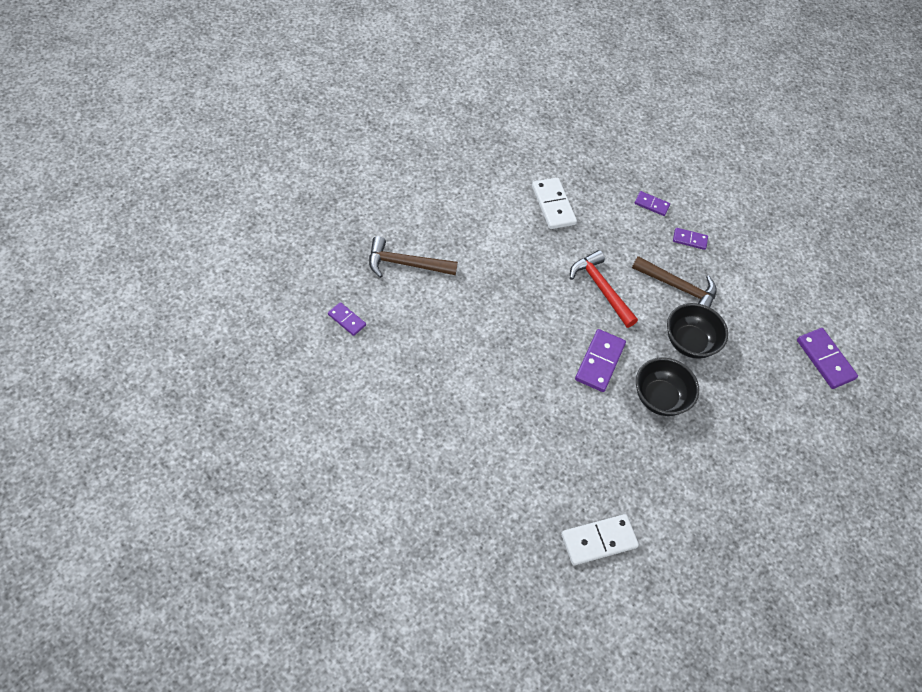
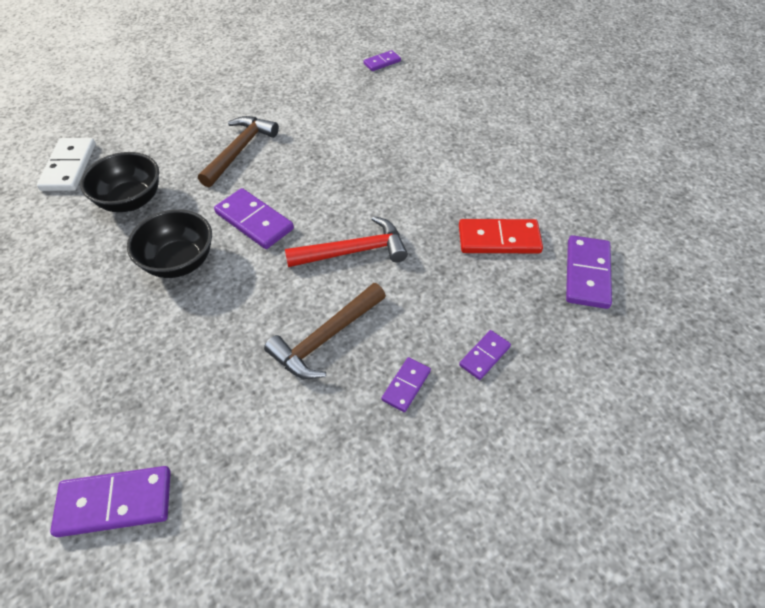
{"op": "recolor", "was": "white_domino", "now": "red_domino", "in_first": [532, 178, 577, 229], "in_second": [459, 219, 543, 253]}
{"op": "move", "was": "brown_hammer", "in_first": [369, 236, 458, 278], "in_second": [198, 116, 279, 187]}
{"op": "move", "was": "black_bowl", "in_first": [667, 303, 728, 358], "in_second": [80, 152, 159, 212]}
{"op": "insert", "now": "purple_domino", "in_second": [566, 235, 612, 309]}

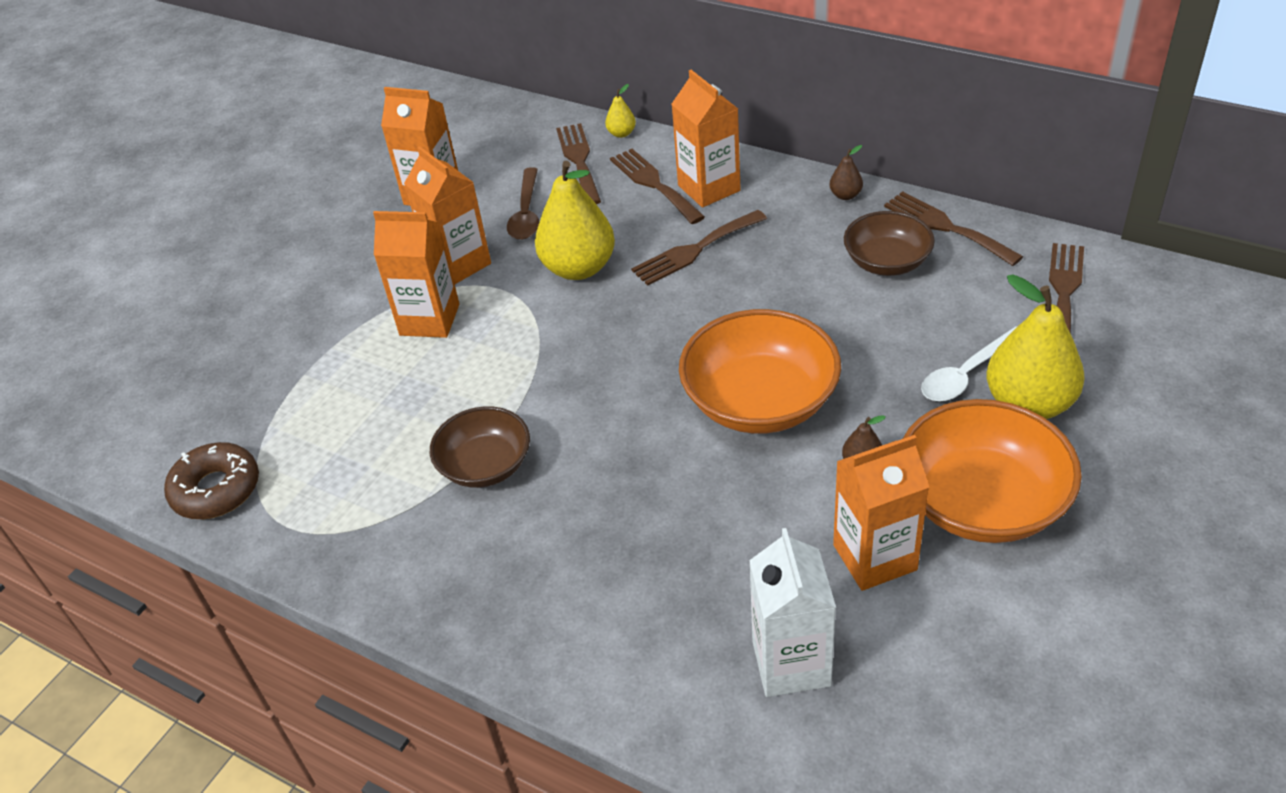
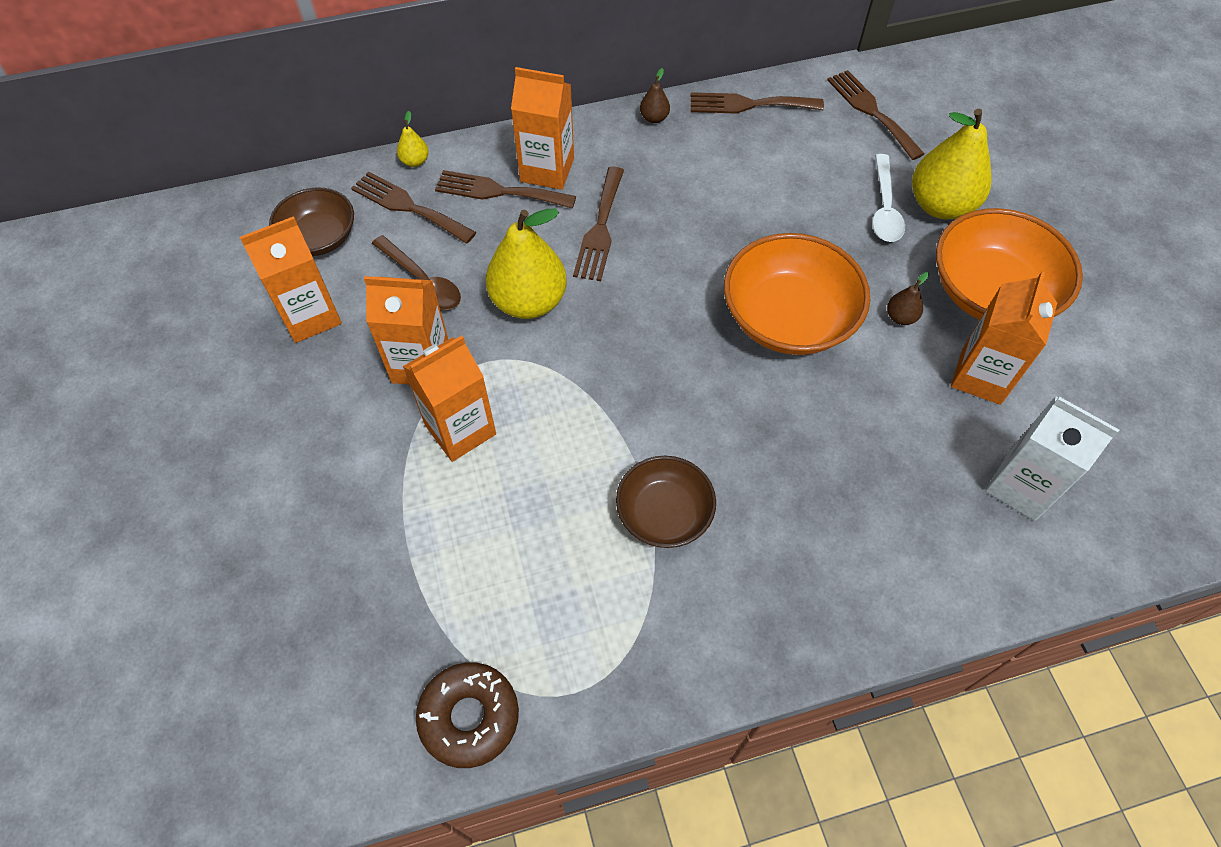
{"op": "move", "was": "brown_bowl", "in_first": [844, 211, 935, 276], "in_second": [269, 187, 354, 256]}

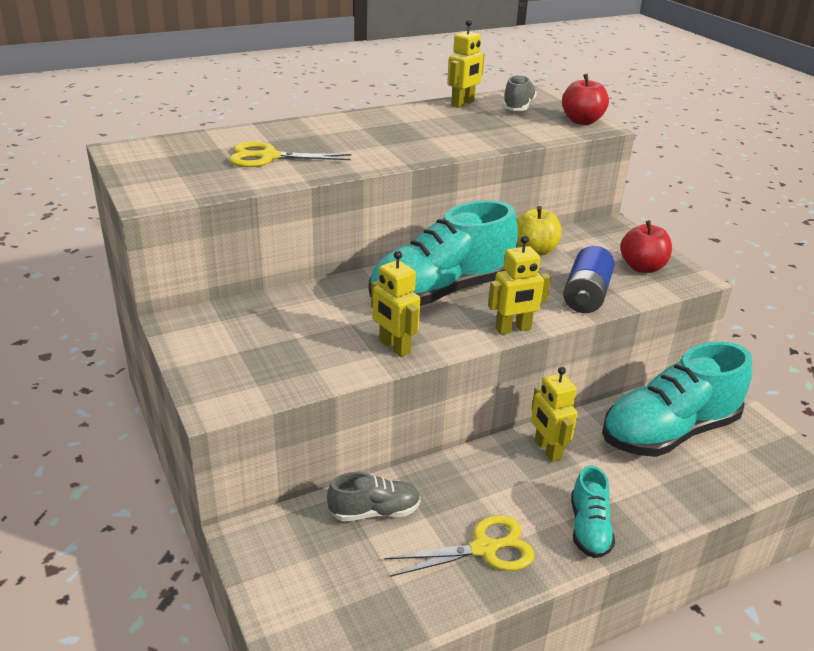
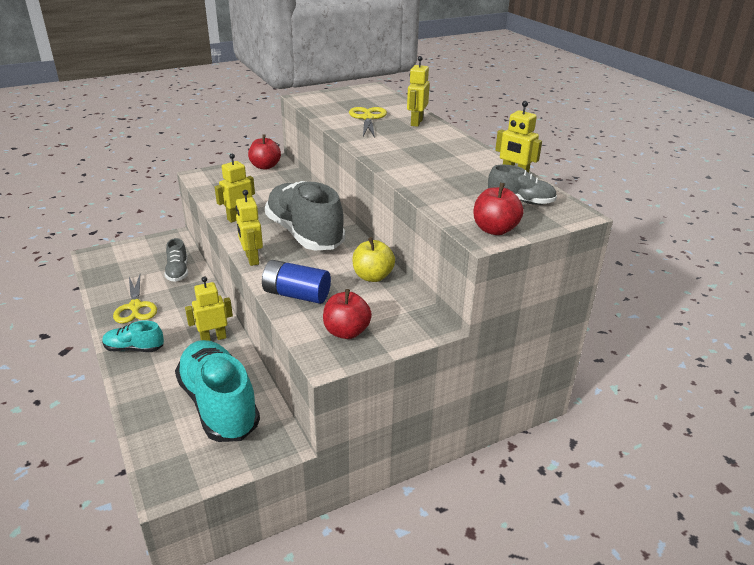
{"op": "recolor", "was": "turquoise_shoe", "now": "grey_shoe", "in_first": [369, 200, 518, 306], "in_second": [265, 181, 345, 250]}
{"op": "insert", "now": "yellow_robot", "in_second": [407, 56, 430, 127]}
{"op": "insert", "now": "red_apple", "in_second": [248, 135, 281, 170]}

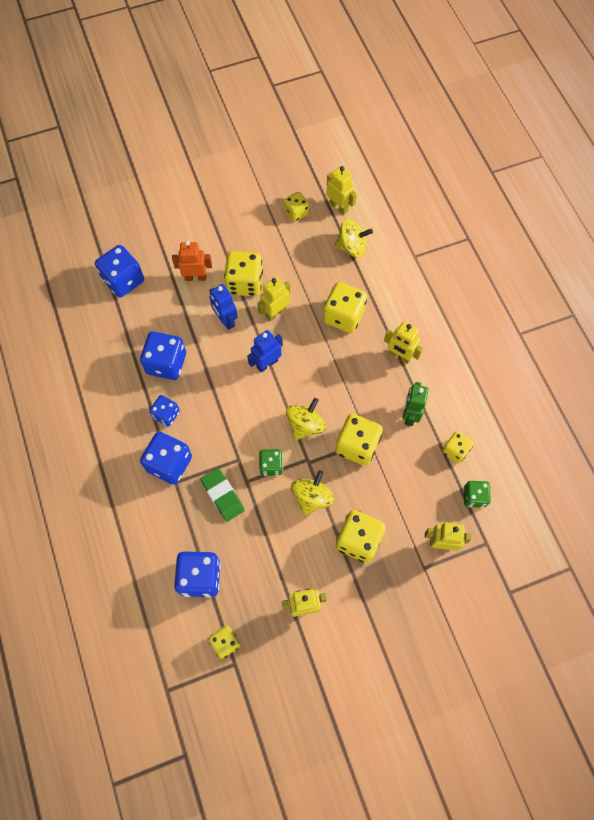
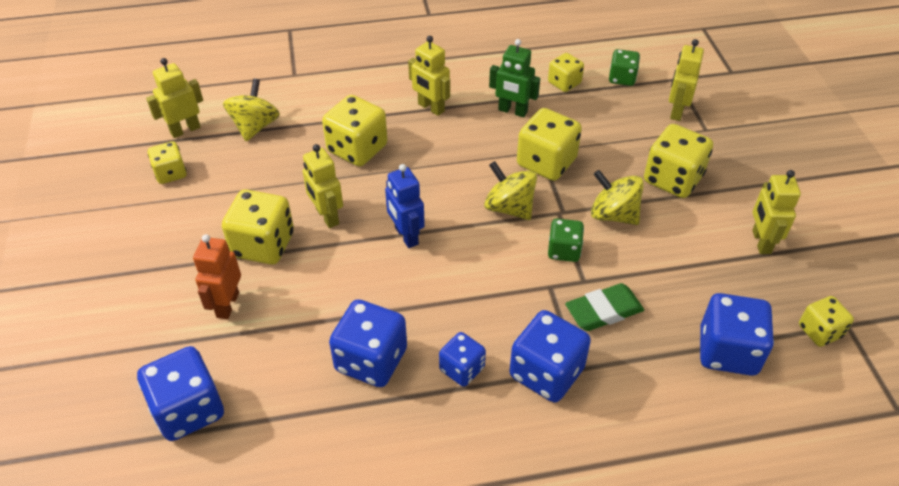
{"op": "delete", "was": "blue_robot", "in_first": [209, 284, 238, 330]}
{"op": "rotate", "was": "yellow_robot", "in_first": [384, 322, 423, 364], "in_second": [408, 36, 450, 116], "clockwise": 90}

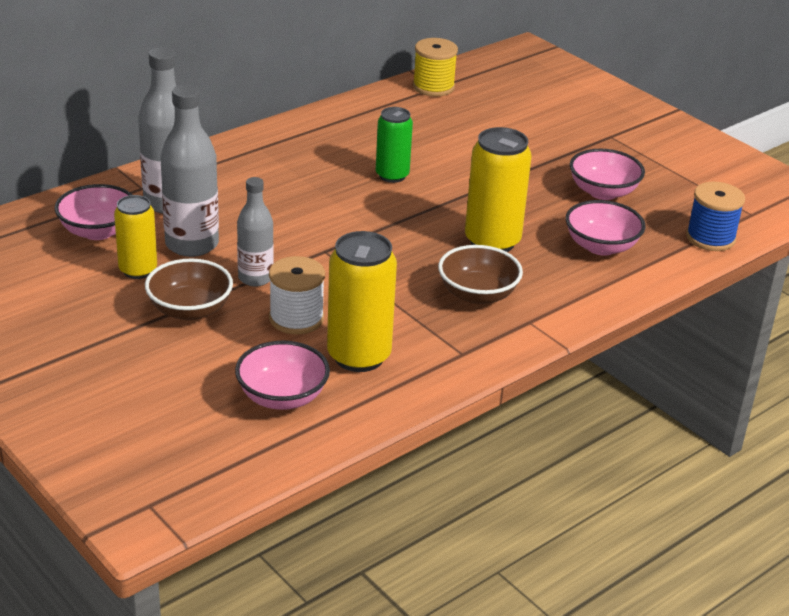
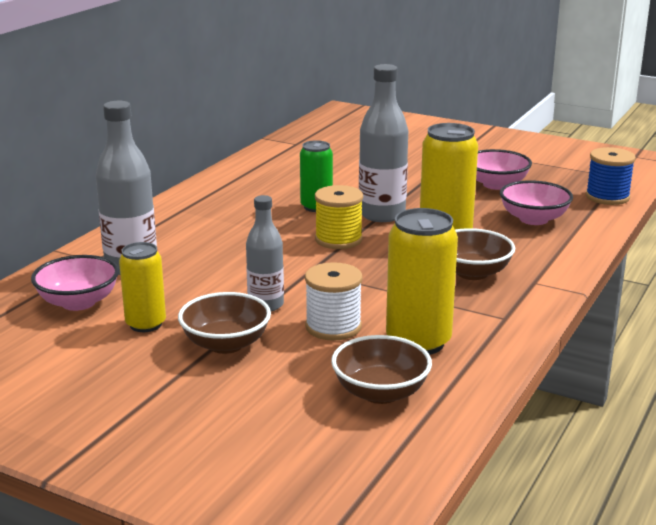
{"op": "move", "was": "yellow_spool", "in_first": [413, 38, 458, 96], "in_second": [315, 185, 363, 249]}
{"op": "move", "was": "grey_bottle", "in_first": [160, 85, 219, 257], "in_second": [359, 64, 408, 222]}
{"op": "recolor", "was": "pink_bowl", "now": "brown_bowl", "in_first": [235, 341, 330, 410], "in_second": [331, 335, 432, 404]}

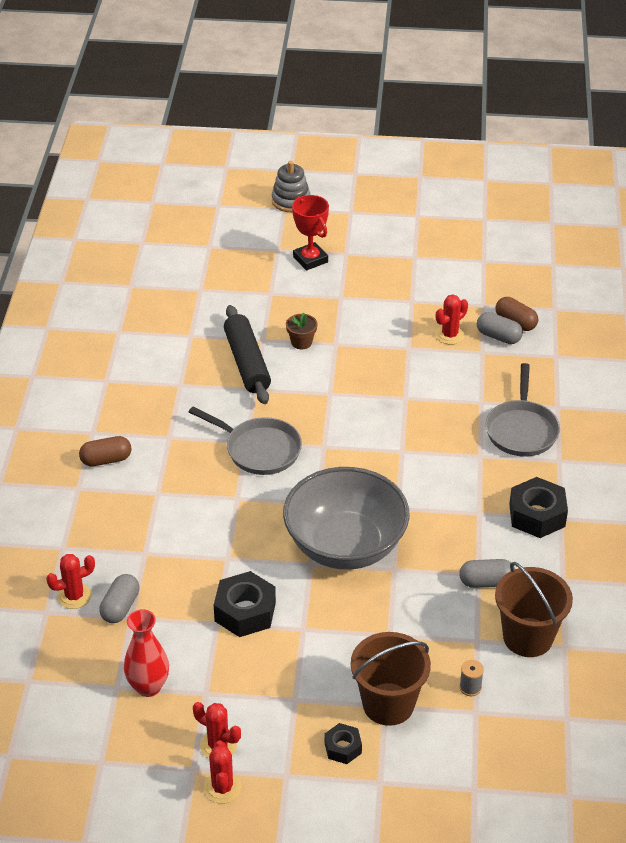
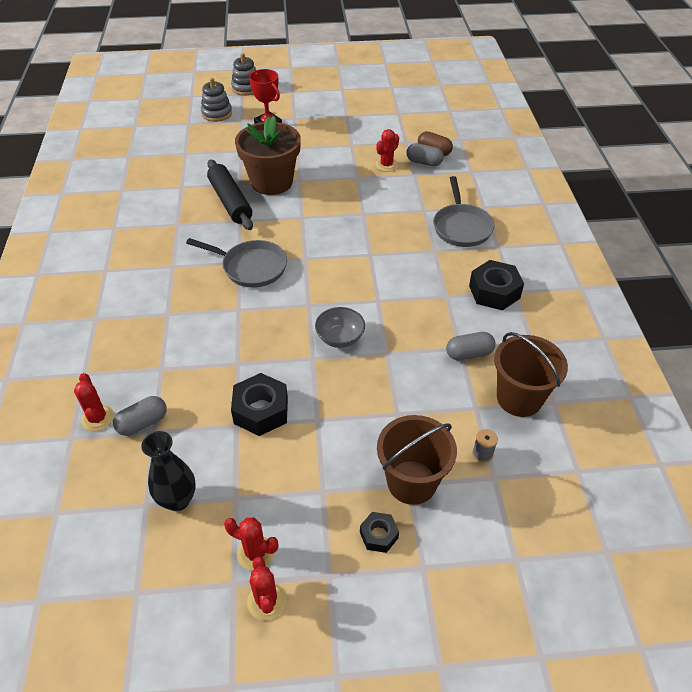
{"op": "resize", "was": "brown_flower_pot", "in_first": [286, 312, 317, 349], "in_second": [235, 116, 301, 195], "ratio": 2.47}
{"op": "delete", "was": "brown_capsule", "in_first": [79, 436, 131, 466]}
{"op": "resize", "was": "grey_bowl", "in_first": [283, 467, 410, 570], "in_second": [315, 307, 365, 348], "ratio": 0.45}
{"op": "rotate", "was": "red_cactus", "in_first": [46, 554, 95, 609], "in_second": [74, 373, 114, 432], "clockwise": -75}
{"op": "rotate", "was": "grey_capsule", "in_first": [99, 574, 140, 623], "in_second": [113, 396, 167, 436], "clockwise": 45}
{"op": "recolor", "was": "red_vase", "now": "black_vase", "in_first": [124, 609, 169, 697], "in_second": [141, 431, 196, 511]}
{"op": "insert", "now": "grey_stacking_toy", "in_second": [201, 78, 232, 122]}

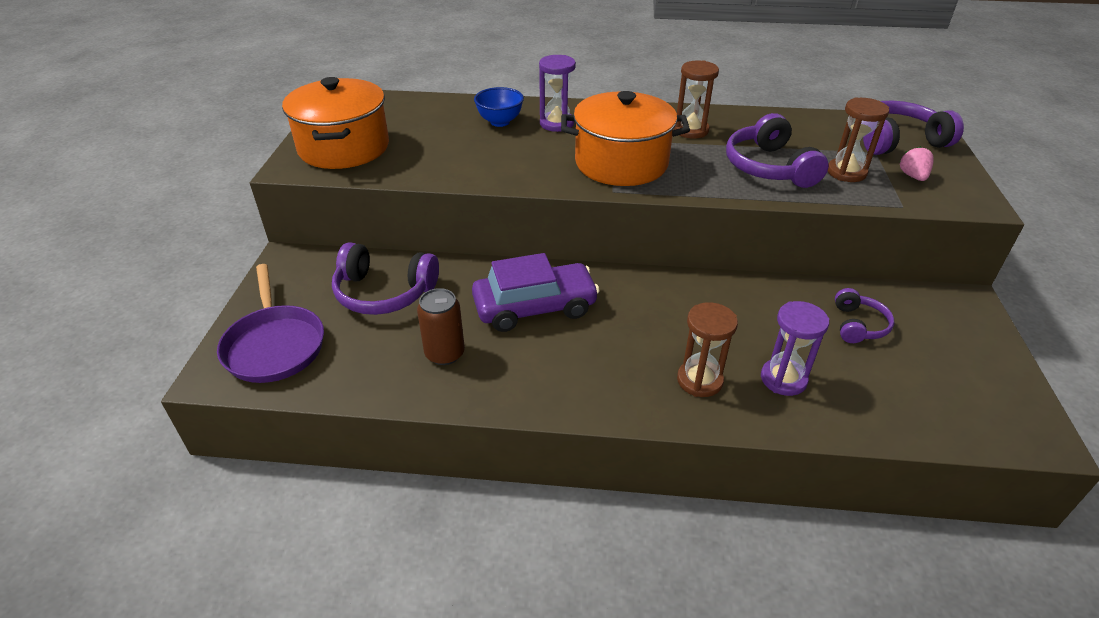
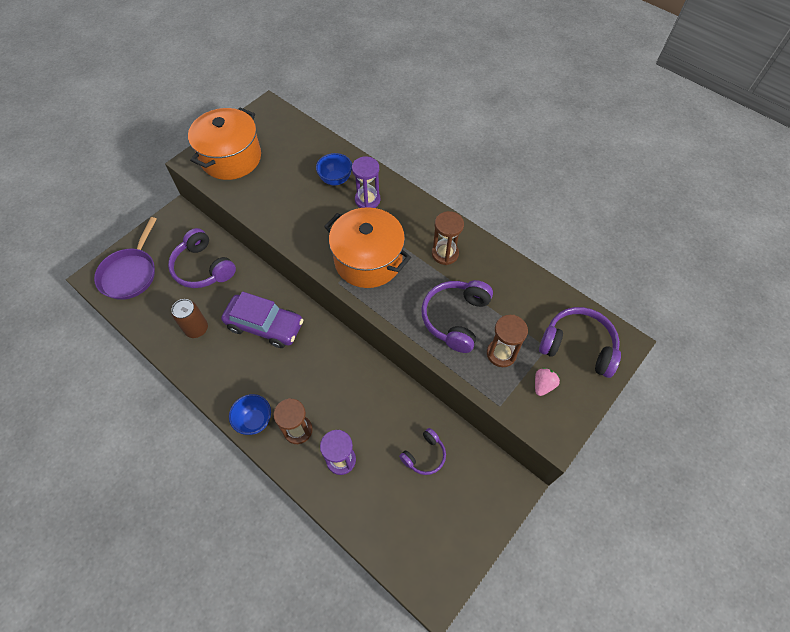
{"op": "insert", "now": "blue_bowl", "in_second": [229, 394, 271, 435]}

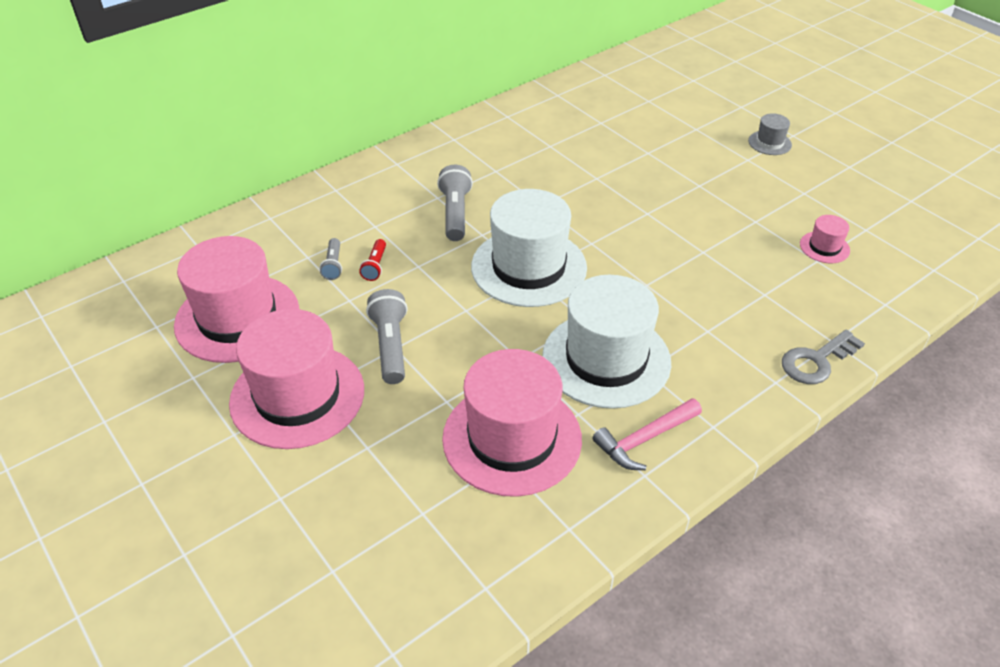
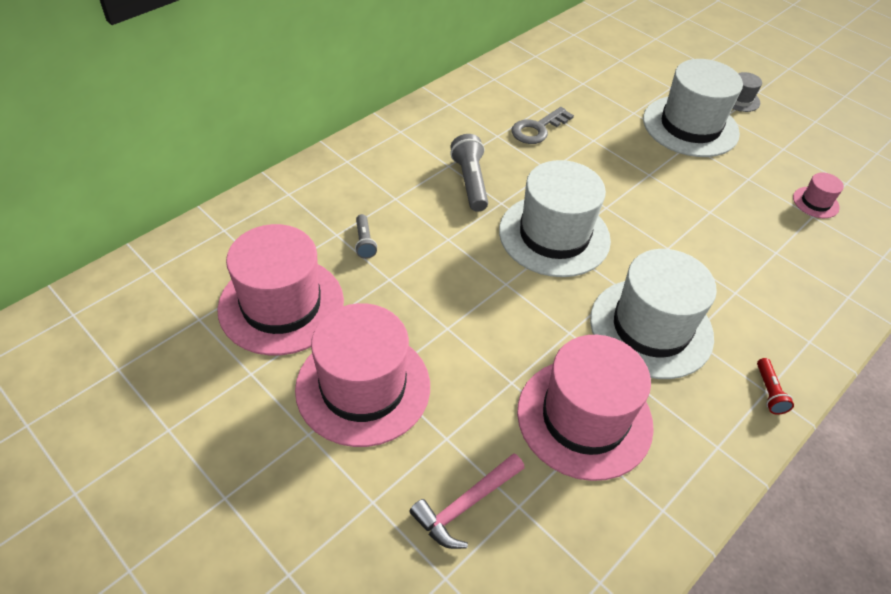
{"op": "move", "was": "red_flashlight", "in_first": [359, 239, 386, 281], "in_second": [757, 358, 794, 415]}
{"op": "delete", "was": "grey_flashlight", "in_first": [366, 289, 408, 384]}
{"op": "move", "was": "grey_key", "in_first": [782, 329, 865, 384], "in_second": [512, 107, 574, 144]}
{"op": "move", "was": "pink_hammer", "in_first": [592, 398, 702, 470], "in_second": [409, 453, 525, 549]}
{"op": "insert", "now": "white_hat", "in_second": [643, 59, 743, 157]}

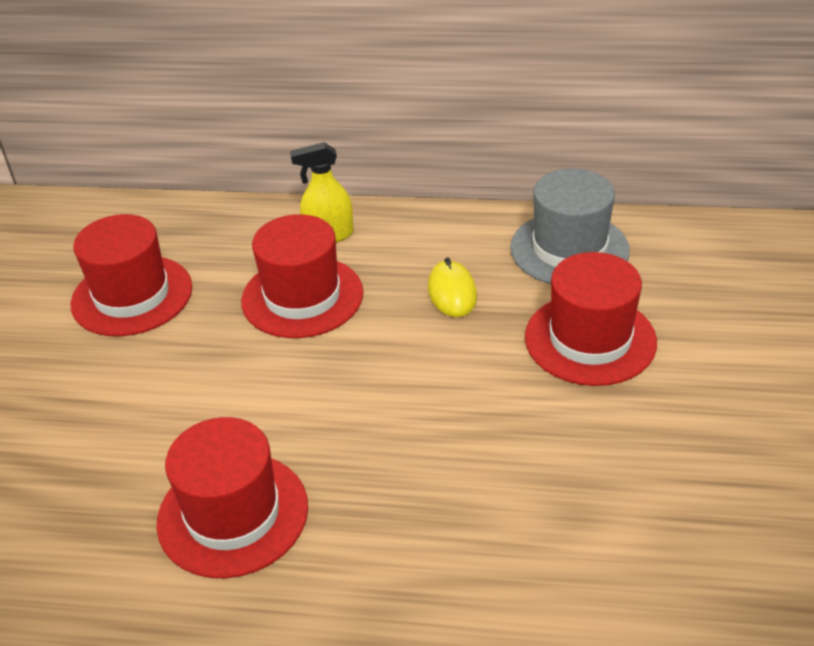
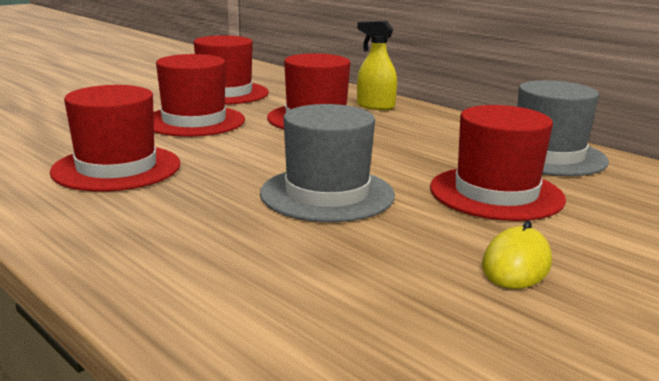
{"op": "move", "was": "yellow_mouse", "in_first": [428, 257, 477, 317], "in_second": [482, 220, 552, 289]}
{"op": "insert", "now": "red_hat", "in_second": [153, 54, 245, 137]}
{"op": "insert", "now": "grey_hat", "in_second": [260, 104, 395, 222]}

